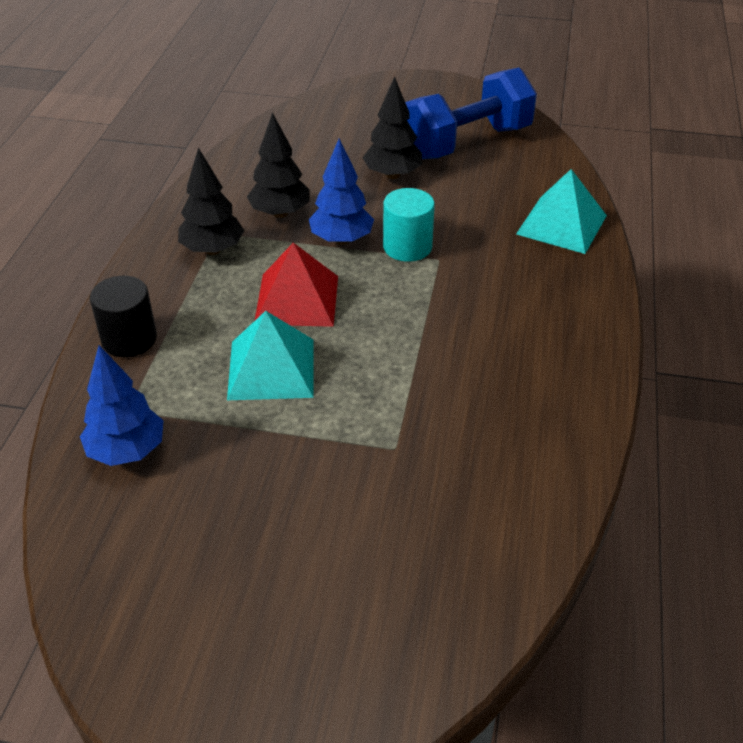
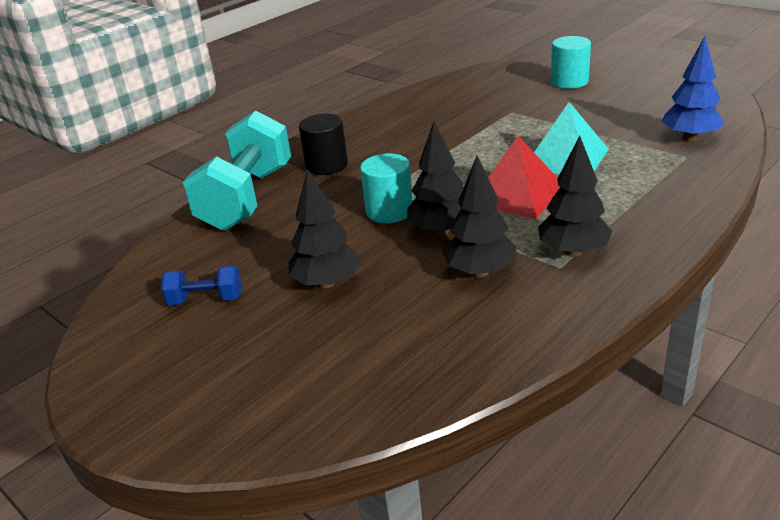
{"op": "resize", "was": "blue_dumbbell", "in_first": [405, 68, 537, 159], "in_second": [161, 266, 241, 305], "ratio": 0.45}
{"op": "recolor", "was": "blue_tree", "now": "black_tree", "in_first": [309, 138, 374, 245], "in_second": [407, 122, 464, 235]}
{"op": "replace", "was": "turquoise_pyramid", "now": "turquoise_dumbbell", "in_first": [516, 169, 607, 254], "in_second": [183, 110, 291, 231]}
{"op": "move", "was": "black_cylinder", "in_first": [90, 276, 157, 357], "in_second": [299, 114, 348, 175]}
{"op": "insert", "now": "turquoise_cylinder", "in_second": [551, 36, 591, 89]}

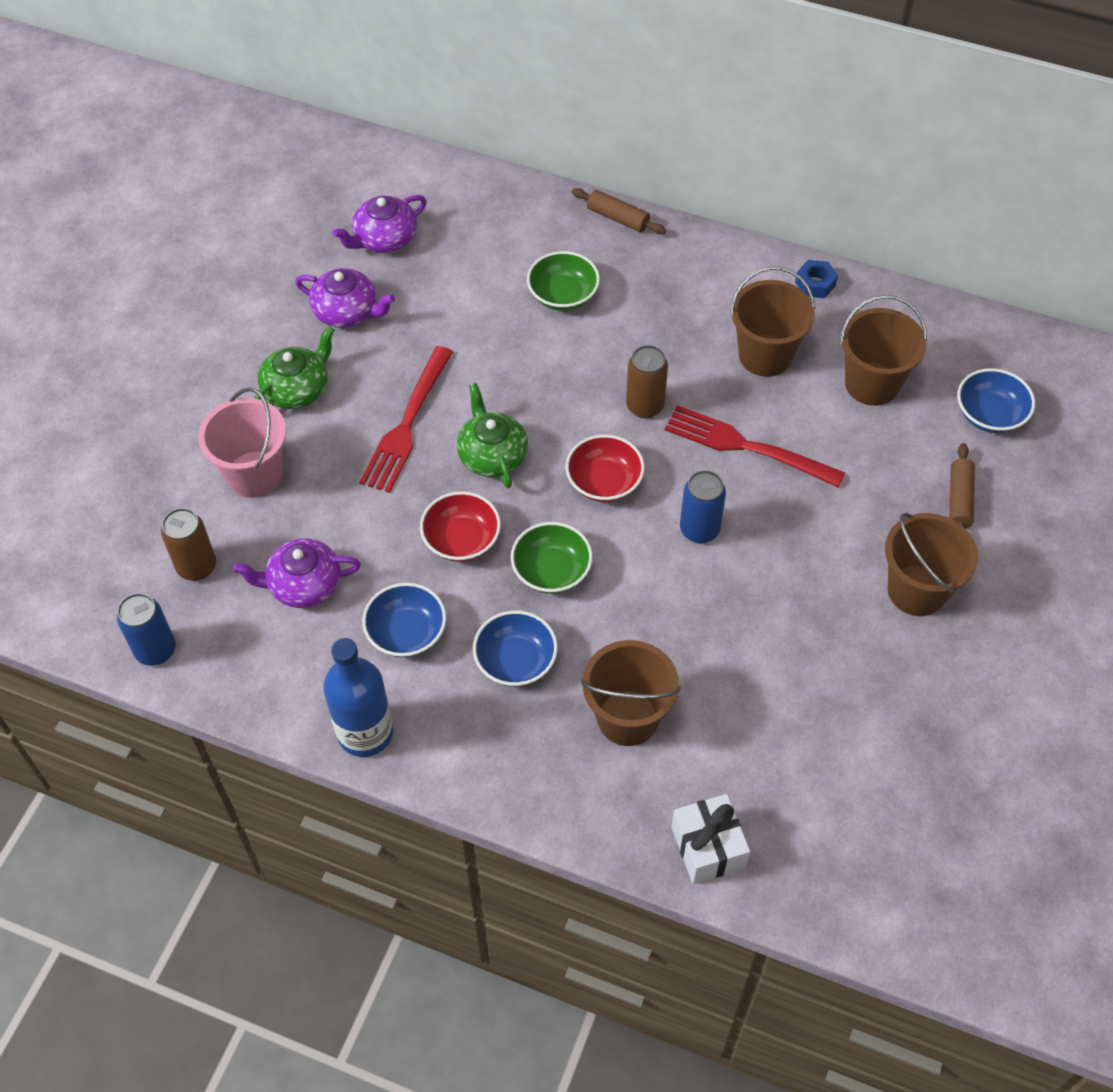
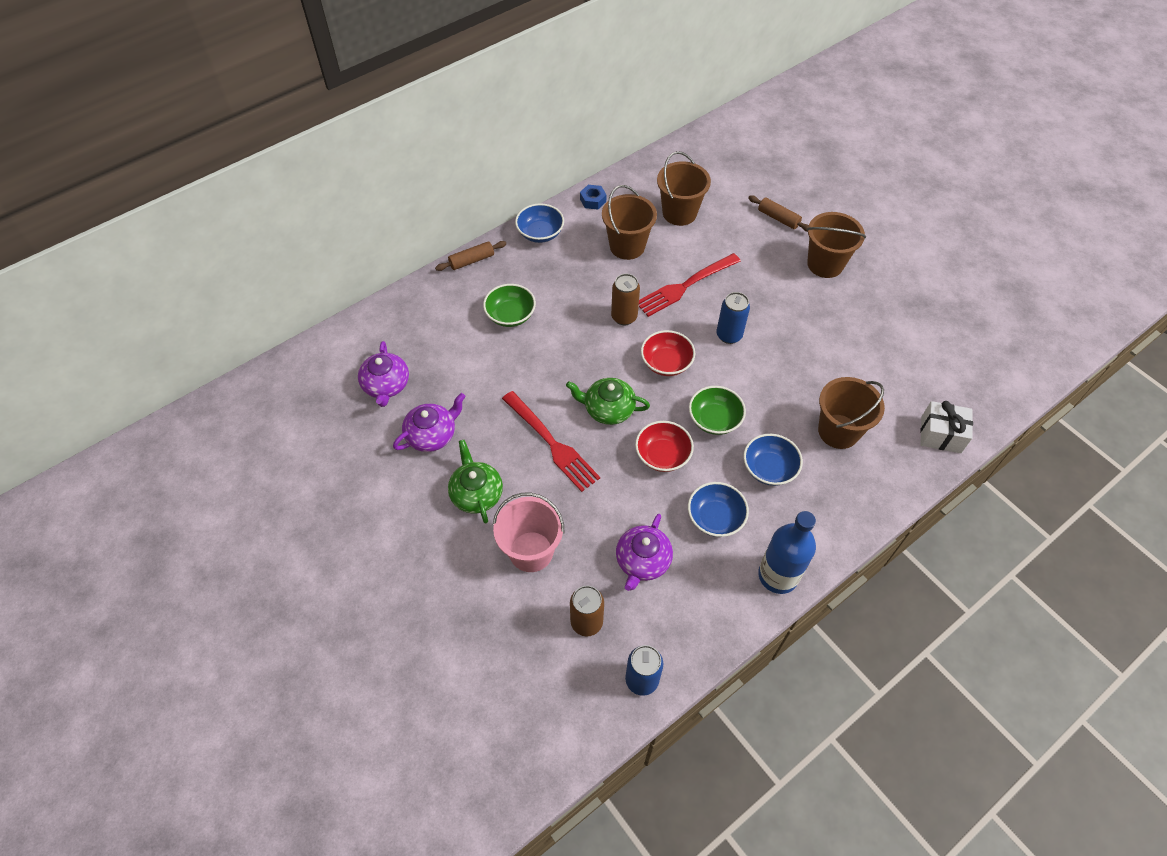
{"op": "move", "was": "blue_bowl", "in_first": [957, 368, 1035, 433], "in_second": [515, 203, 564, 243]}

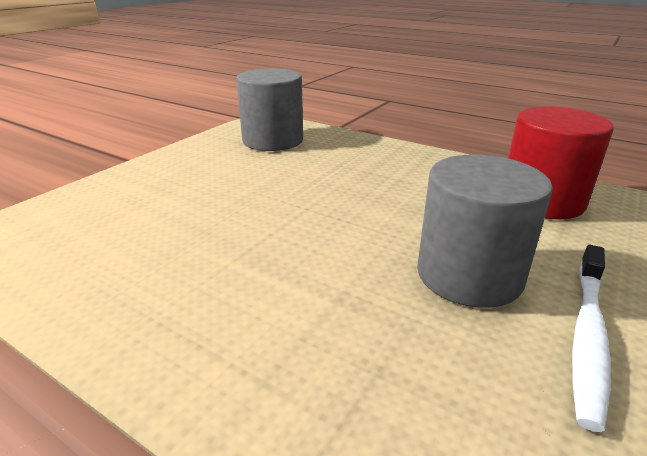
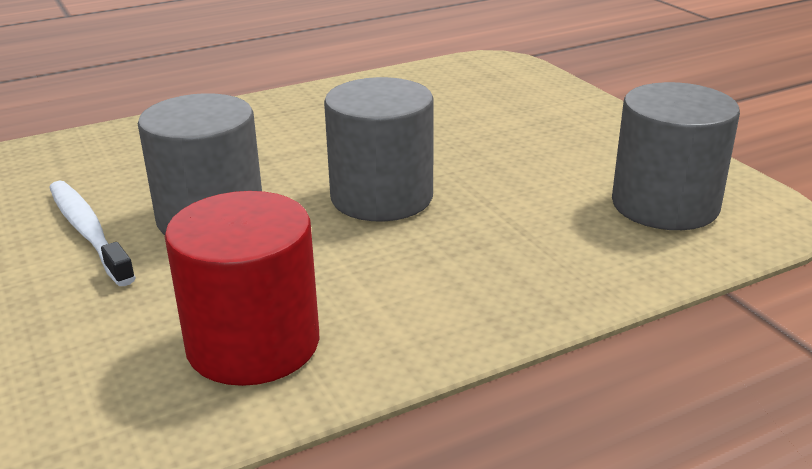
{"op": "insert", "now": "grey_cylinder", "in_second": [324, 77, 434, 222]}

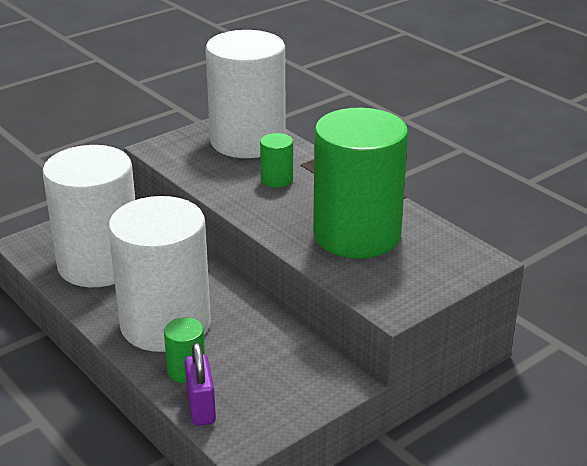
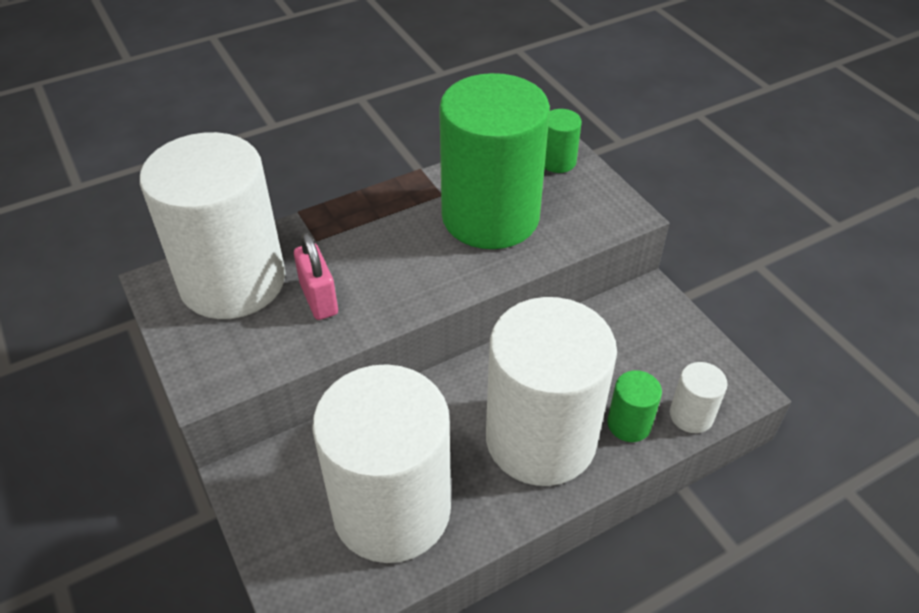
{"op": "move", "was": "green_cylinder", "in_first": [260, 133, 293, 188], "in_second": [545, 109, 582, 173]}
{"op": "replace", "was": "purple_padlock", "now": "white_cylinder", "in_first": [185, 343, 216, 426], "in_second": [670, 362, 728, 433]}
{"op": "insert", "now": "pink_padlock", "in_second": [294, 233, 338, 320]}

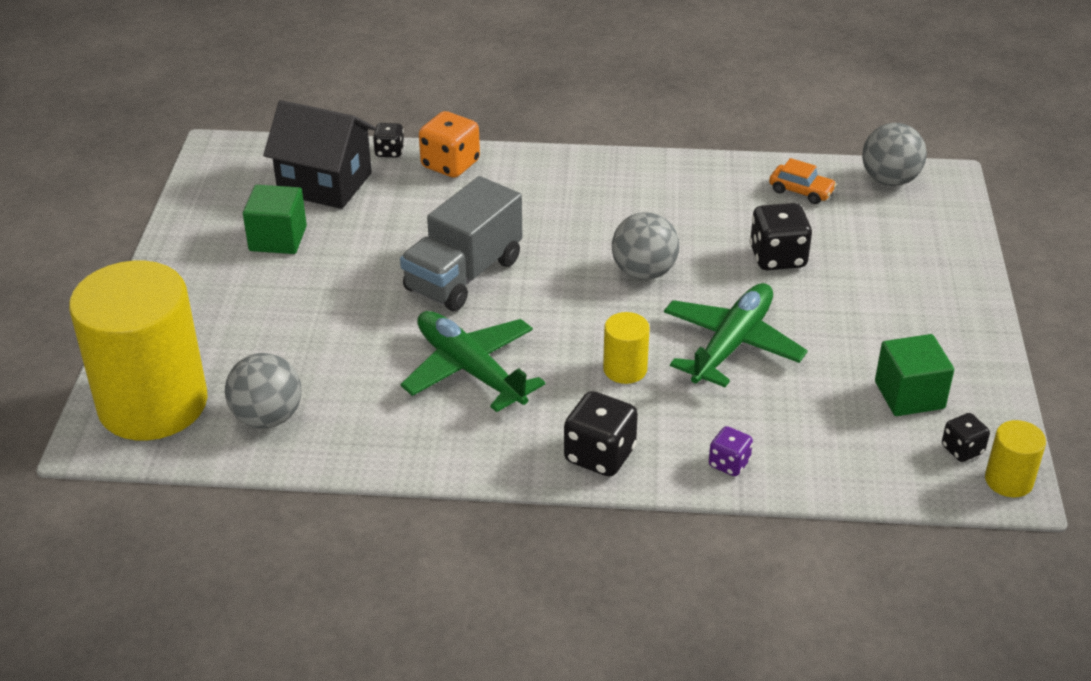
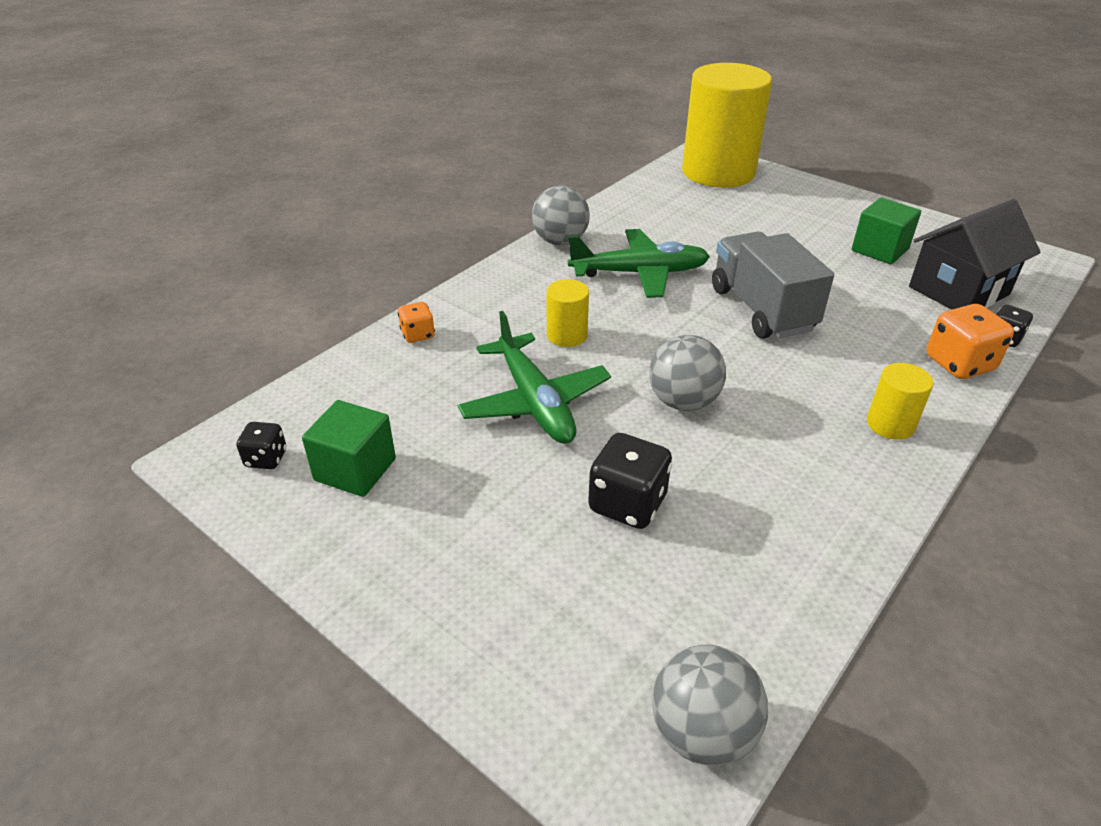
{"op": "delete", "was": "orange_car", "in_first": [769, 158, 837, 204]}
{"op": "move", "was": "grey_ball", "in_first": [225, 353, 301, 428], "in_second": [532, 186, 590, 245]}
{"op": "delete", "was": "black_dice", "in_first": [564, 391, 638, 477]}
{"op": "move", "was": "yellow_cylinder", "in_first": [985, 420, 1046, 498], "in_second": [867, 363, 934, 440]}
{"op": "recolor", "was": "purple_dice", "now": "orange_dice", "in_first": [709, 426, 753, 476], "in_second": [398, 302, 435, 343]}

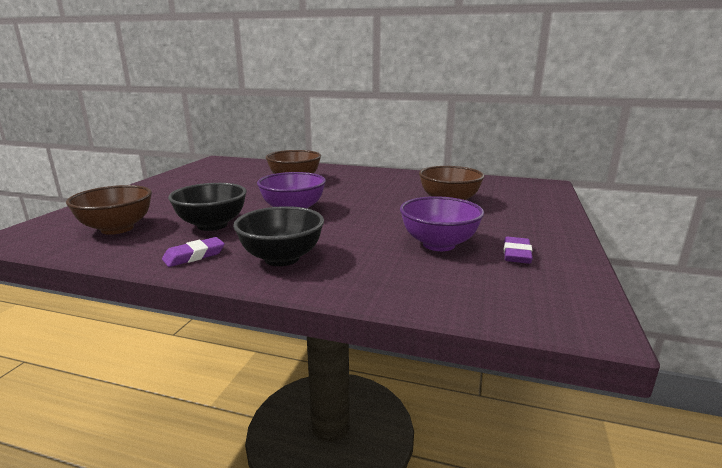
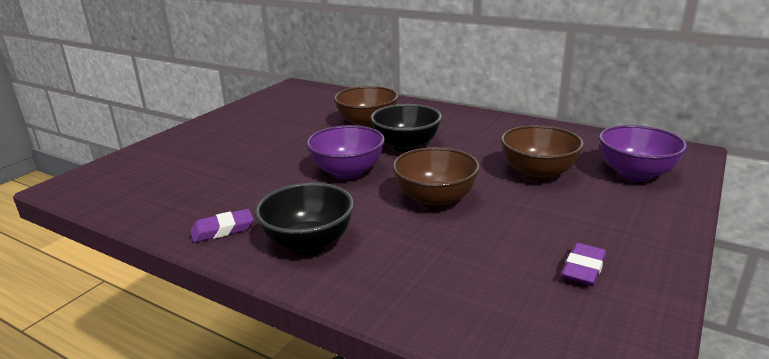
{"op": "move", "was": "black_bowl", "in_first": [168, 183, 247, 231], "in_second": [371, 104, 442, 152]}
{"op": "move", "was": "brown_bowl", "in_first": [66, 185, 152, 235], "in_second": [392, 147, 480, 209]}
{"op": "move", "was": "purple_bowl", "in_first": [400, 196, 484, 251], "in_second": [599, 125, 687, 182]}

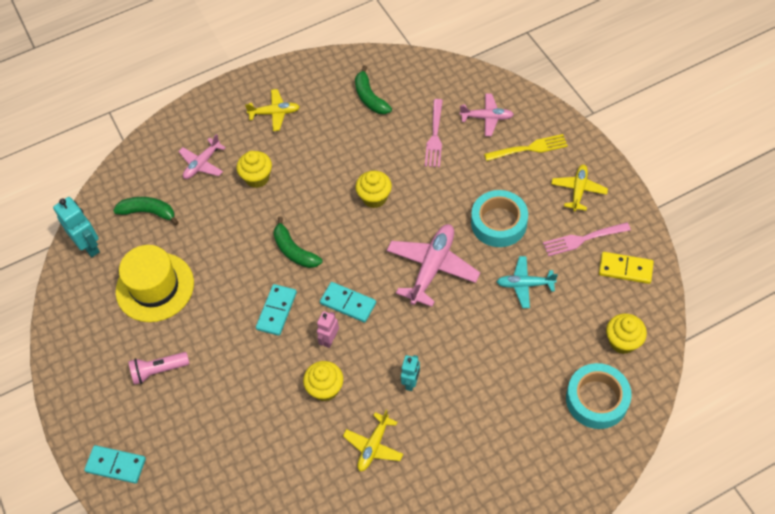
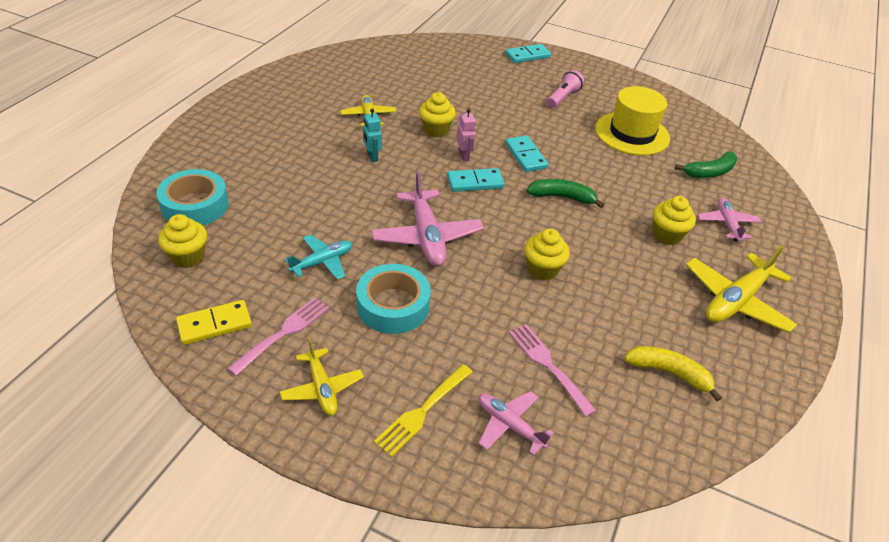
{"op": "recolor", "was": "green_banana", "now": "yellow_banana", "in_first": [355, 65, 392, 114], "in_second": [624, 346, 722, 401]}
{"op": "resize", "was": "yellow_plane", "in_first": [245, 89, 300, 131], "in_second": [686, 245, 797, 333], "ratio": 1.66}
{"op": "rotate", "was": "pink_plane", "in_first": [460, 94, 514, 136], "in_second": [478, 391, 554, 456], "clockwise": 75}
{"op": "delete", "was": "turquoise_robot", "in_first": [53, 197, 100, 257]}

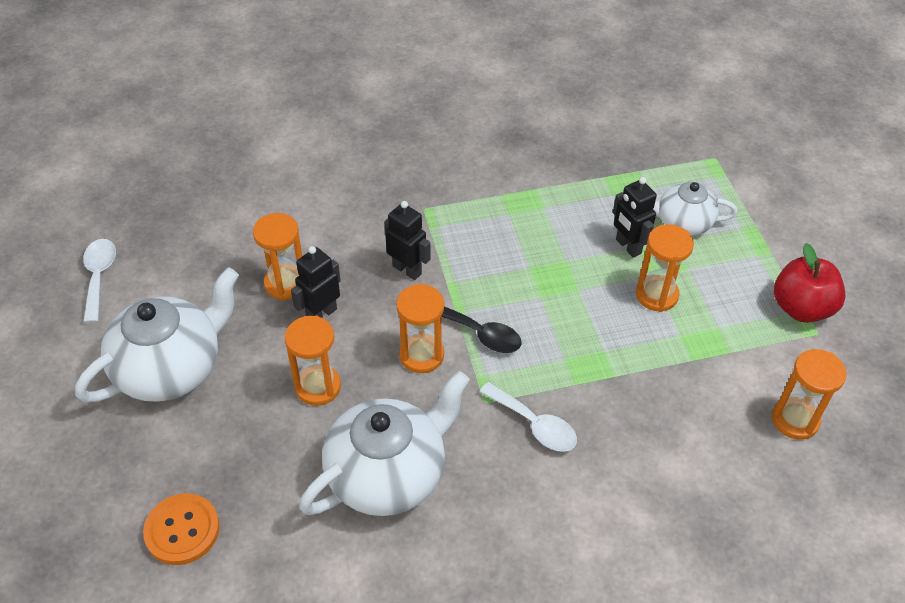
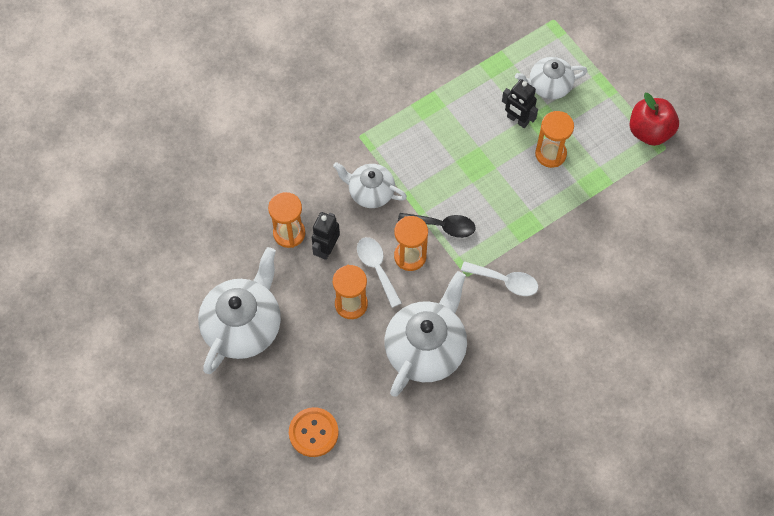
{"op": "replace", "was": "black_robot", "now": "white_teapot", "in_first": [384, 201, 431, 280], "in_second": [333, 162, 407, 208]}
{"op": "move", "was": "white_spoon", "in_first": [83, 239, 116, 323], "in_second": [357, 237, 402, 308]}
{"op": "delete", "was": "orange_hourglass", "in_first": [772, 349, 846, 440]}

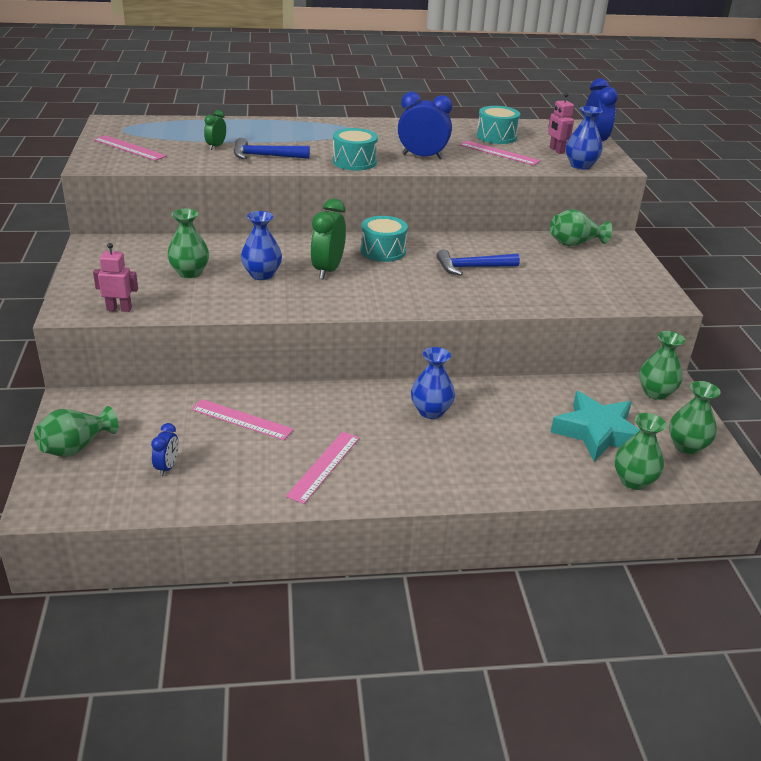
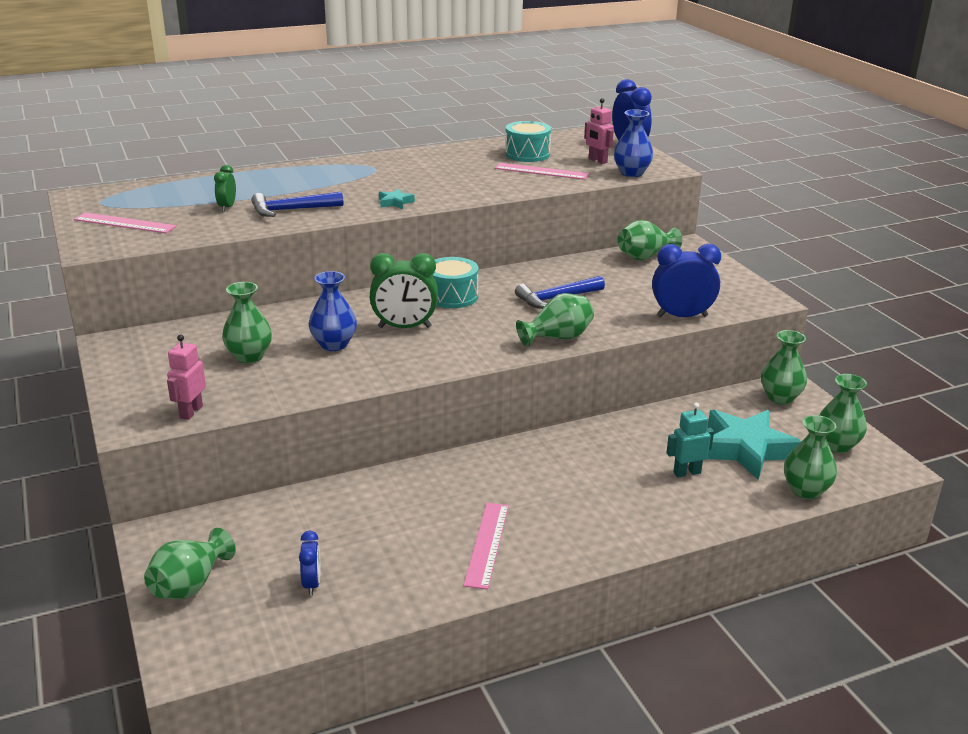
{"op": "move", "was": "blue_clock", "in_first": [398, 92, 452, 159], "in_second": [652, 244, 721, 317]}
{"op": "replace", "was": "turquoise_drum", "now": "turquoise_star", "in_first": [333, 128, 378, 171], "in_second": [379, 189, 415, 209]}
{"op": "rotate", "was": "green_clock", "in_first": [311, 198, 346, 280], "in_second": [370, 253, 438, 328], "clockwise": -90}
{"op": "rotate", "was": "pink_robot", "in_first": [93, 243, 138, 312], "in_second": [167, 334, 206, 420], "clockwise": -60}
{"op": "delete", "was": "blue_vase", "in_first": [411, 347, 455, 419]}
{"op": "delete", "was": "pink_ruler", "in_first": [191, 399, 294, 440]}
{"op": "insert", "now": "green_vase", "in_second": [516, 293, 594, 347]}
{"op": "insert", "now": "turquoise_robot", "in_second": [666, 403, 714, 478]}

